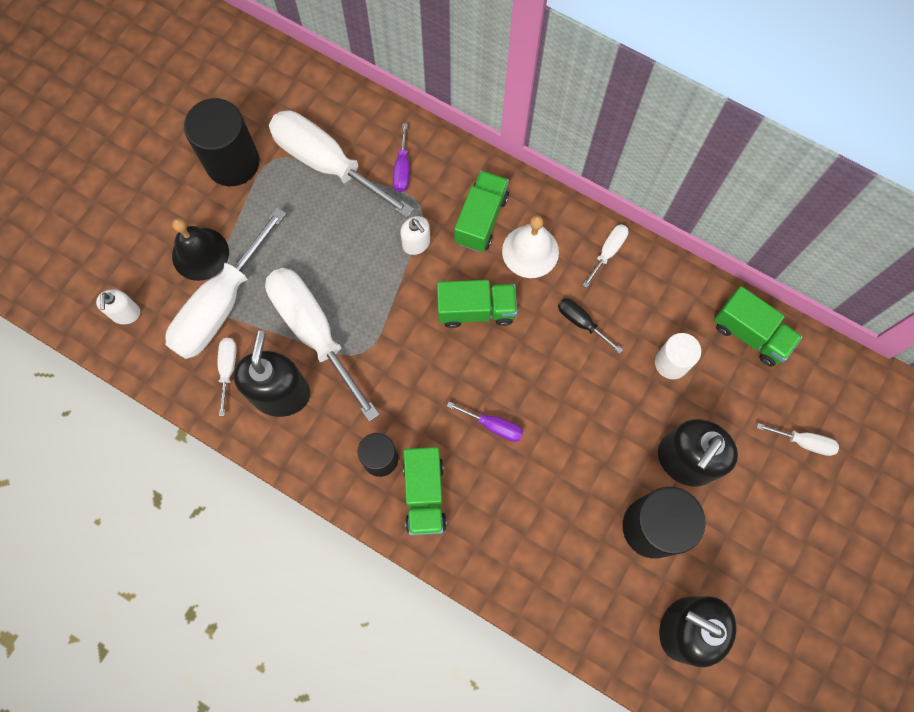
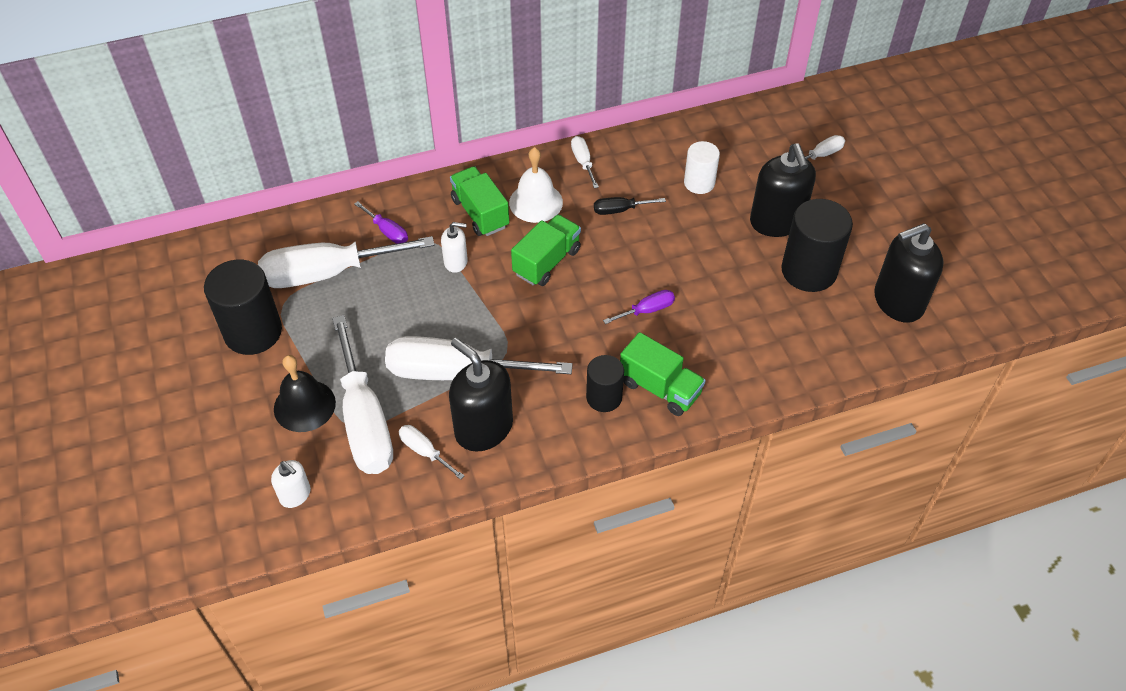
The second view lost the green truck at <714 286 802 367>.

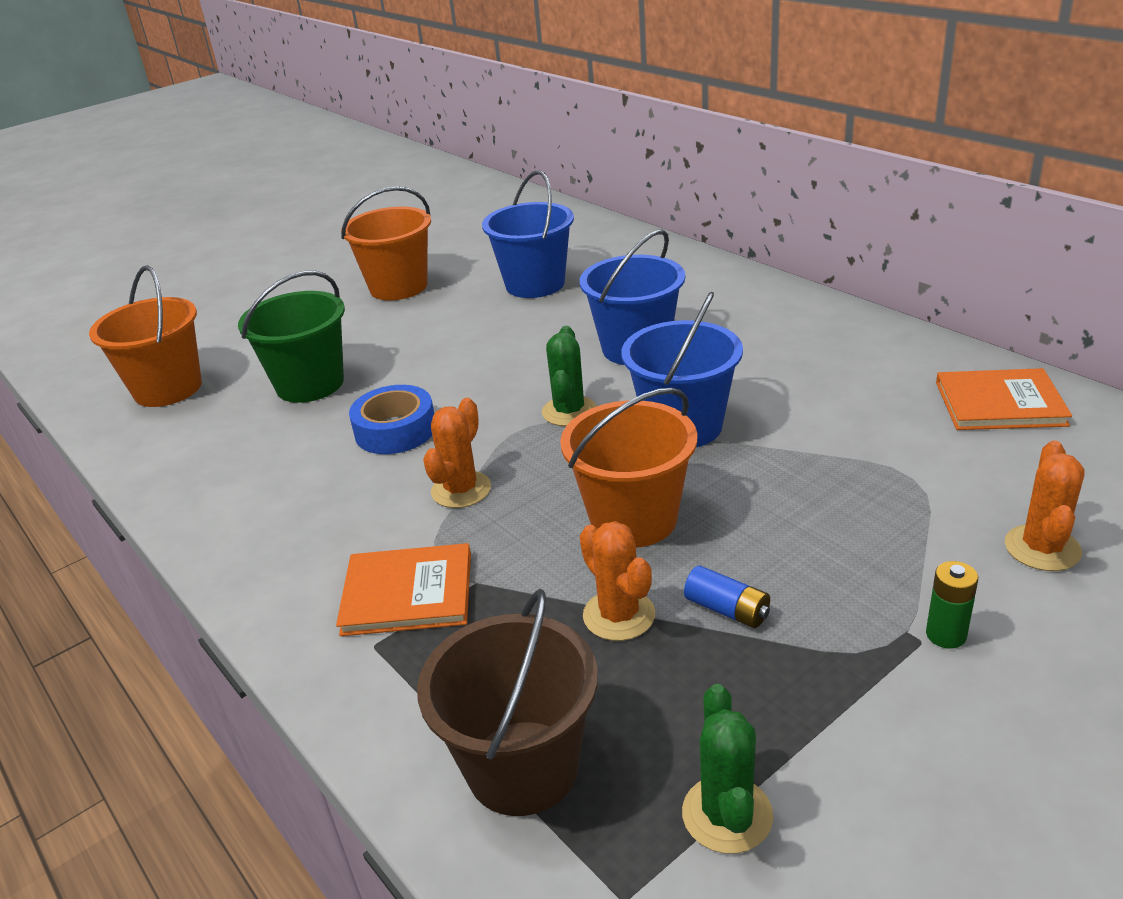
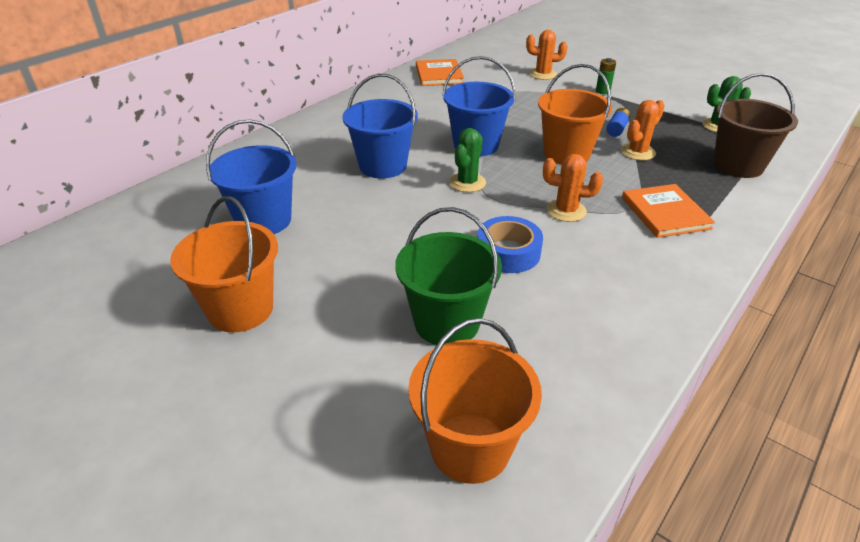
The green cactus at <542 326 597 426> ended up facing another way, 60 degrees counterclockwise from before.

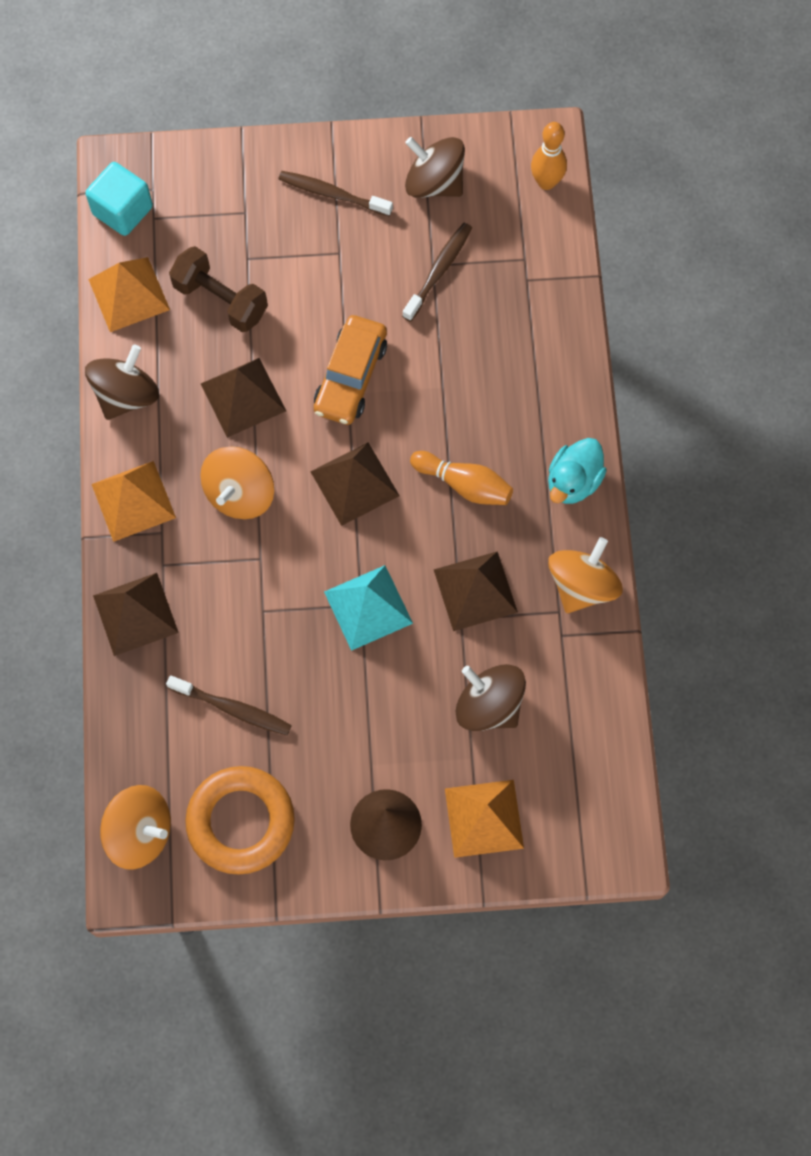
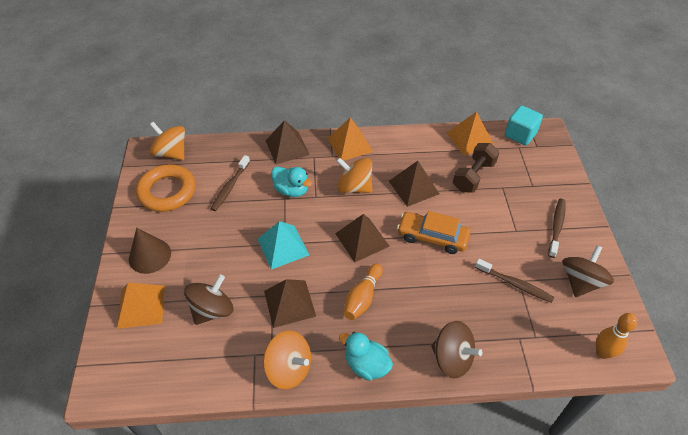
The orange spinning top at <100 785 171 870> ended up facing another way, 105 degrees clockwise from before. The second view gained the turquoise duck at <271 166 312 197>. The brown spinning top ended up elsewhere, having gone from <85 345 159 420> to <431 321 482 379>.

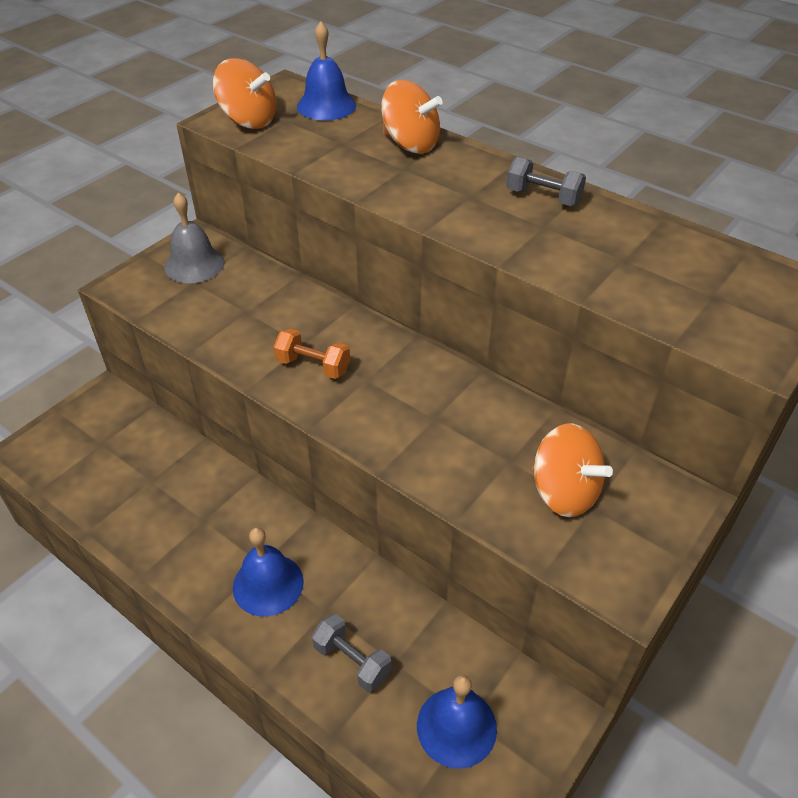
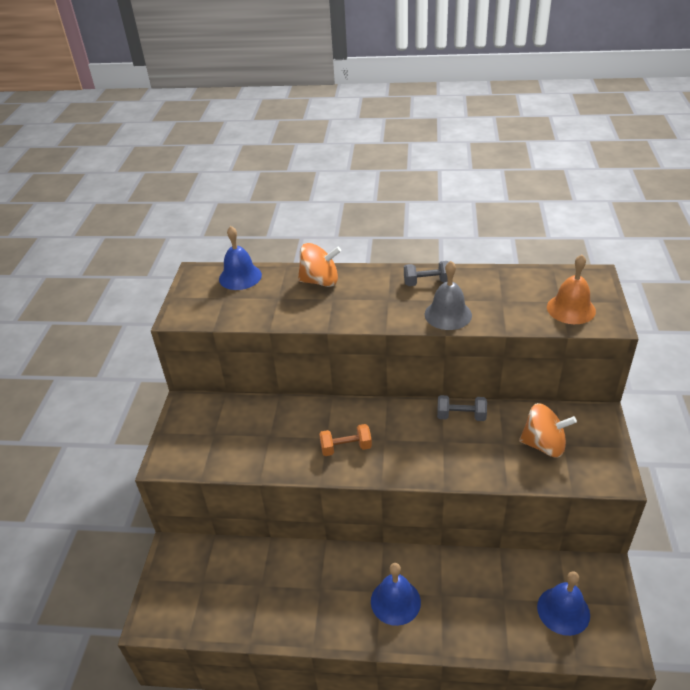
The grey bell ended up elsewhere, having gone from <164 193 225 284> to <425 261 472 330>. The grey dumbbell ended up elsewhere, having gone from <312 614 391 692> to <437 395 487 421>. The second view gained the orange bell at <547 255 596 324>. The second view lost the orange spinning top at <213 58 276 129>.

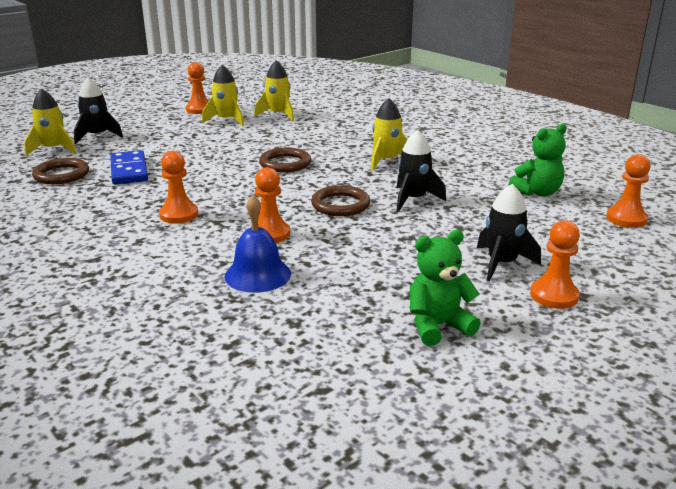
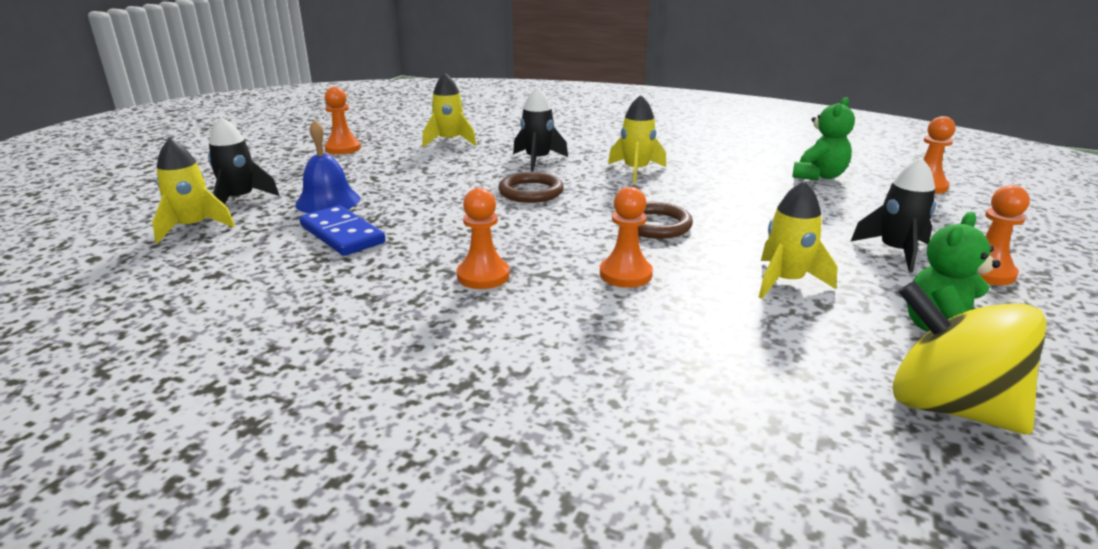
The blue bell ended up elsewhere, having gone from <225 195 291 293> to <295 120 360 213>. The black rocket ended up elsewhere, having gone from <396 130 446 212> to <513 87 568 171>. The yellow rocket ended up elsewhere, having gone from <202 65 244 126> to <758 180 837 299>. The second view gained the yellow spinning top at <892 281 1047 434>. The second view lost the brown ring at <32 158 89 184>.

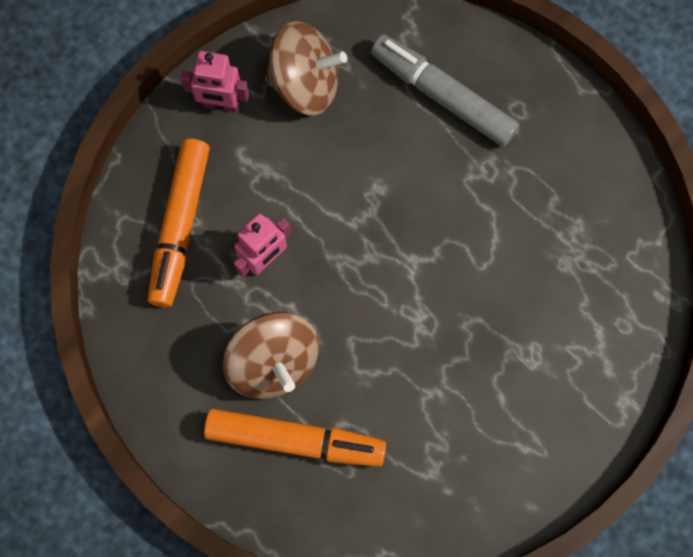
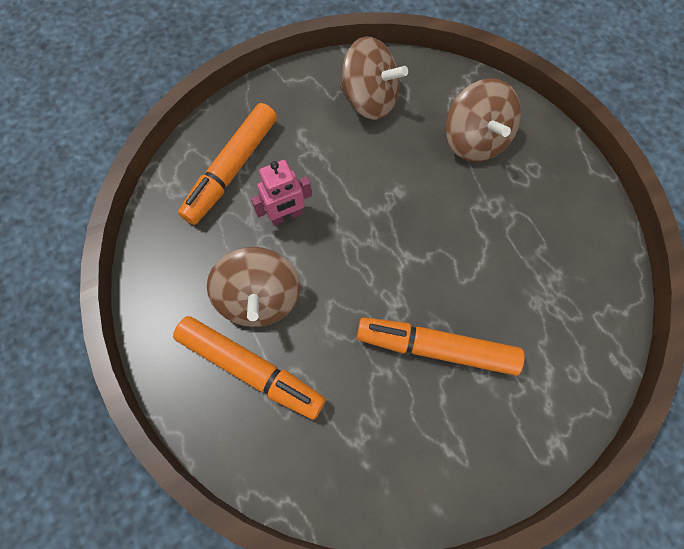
The second view gained the orange marker at <357 317 525 376>. Where the grey marker stood at <371 35 519 147>, the brown spinning top came to stand at <446 78 521 162>. The second view lost the pink robot at <181 51 249 112>.

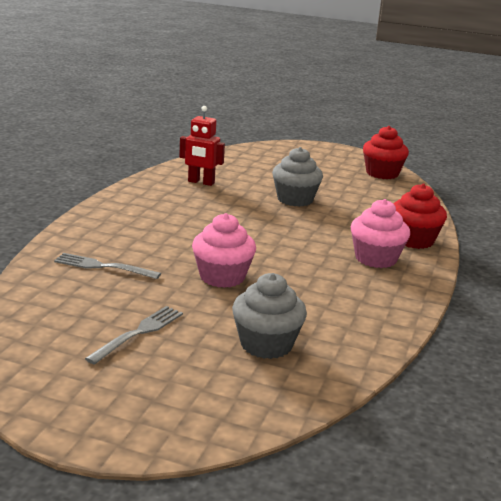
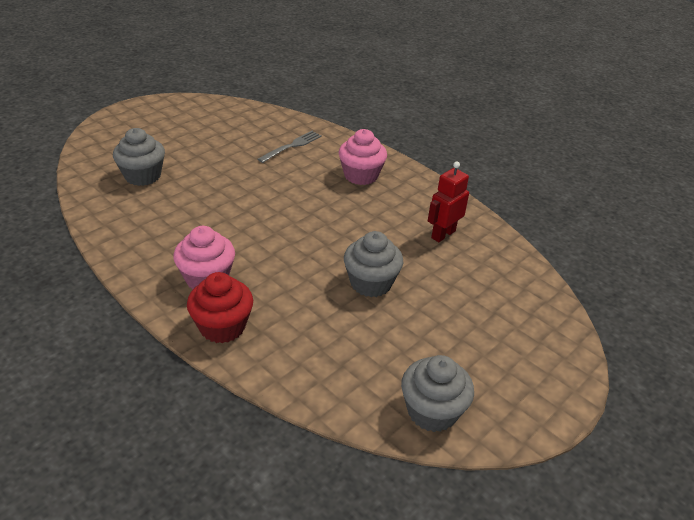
The pink cupcake ended up elsewhere, having gone from <192 213 256 288> to <339 129 387 185>. What was the red cupcake at <363 126 409 179> turned into the grey cupcake at <401 355 474 432>. The second view lost the grey fork at <85 306 183 365>.

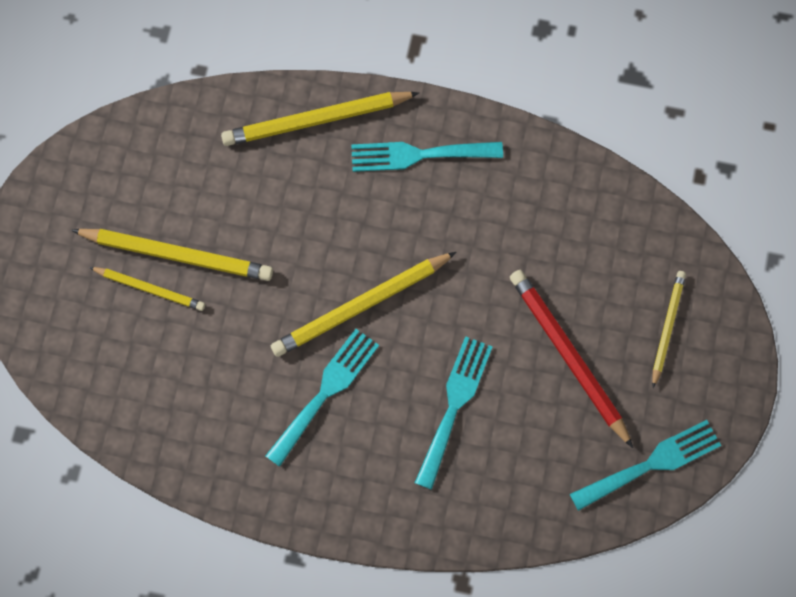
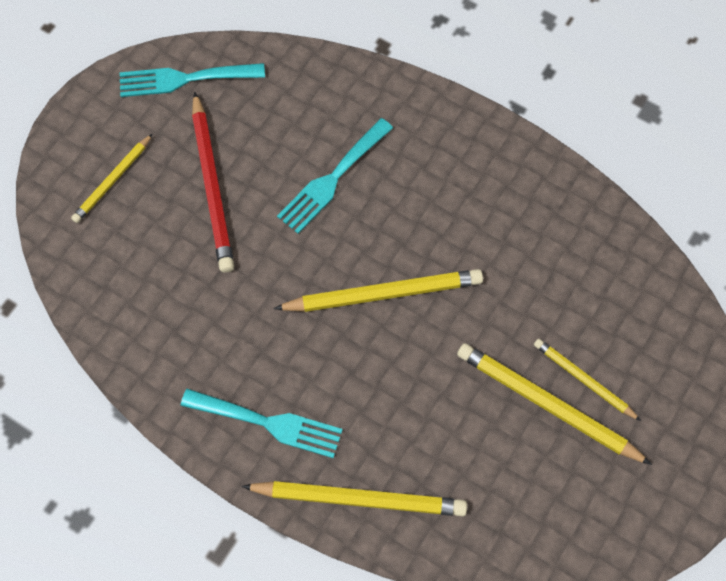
The second view lost the turquoise fork at <265 329 379 467>.

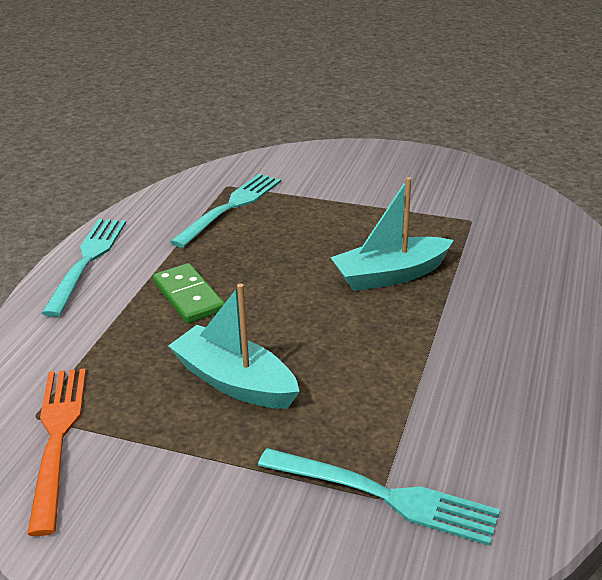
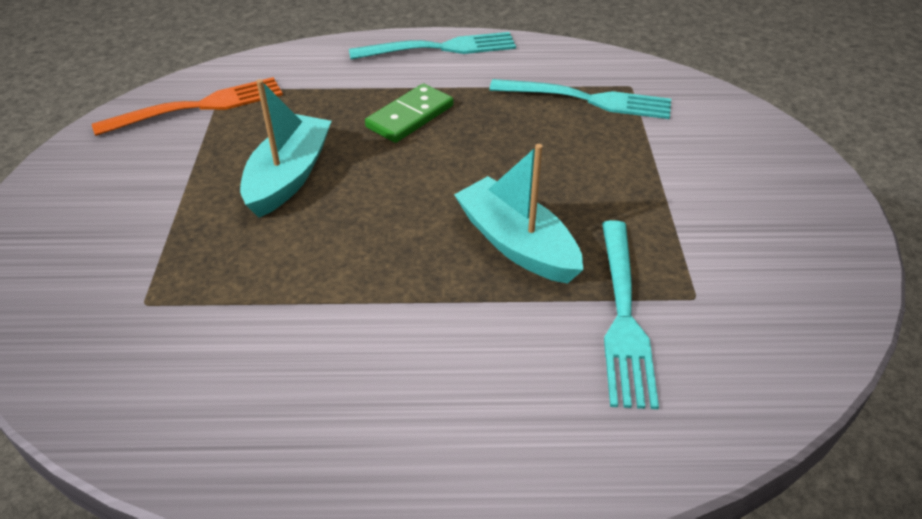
The turquoise fork ended up elsewhere, having gone from <258 448 500 546> to <602 220 659 409>.

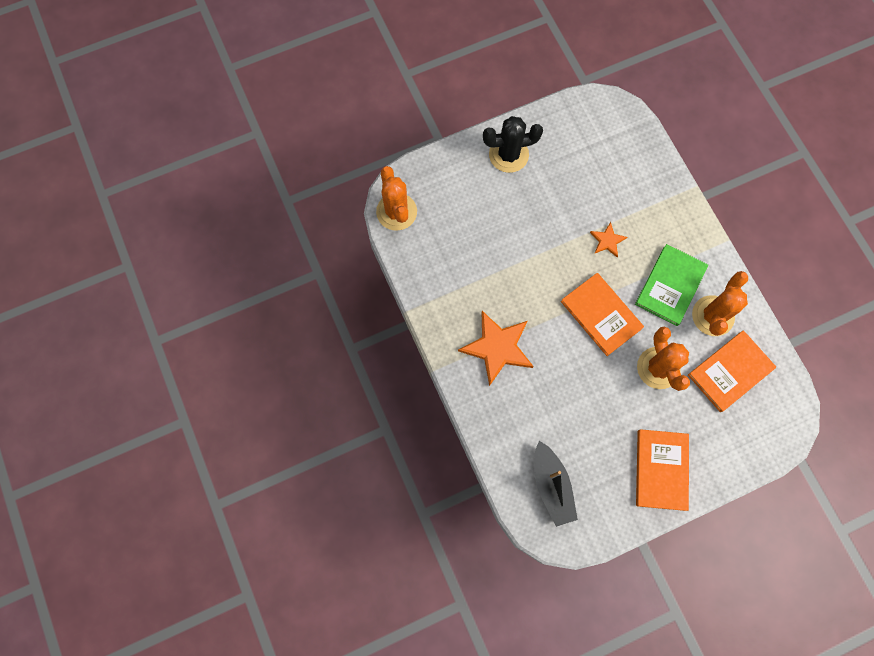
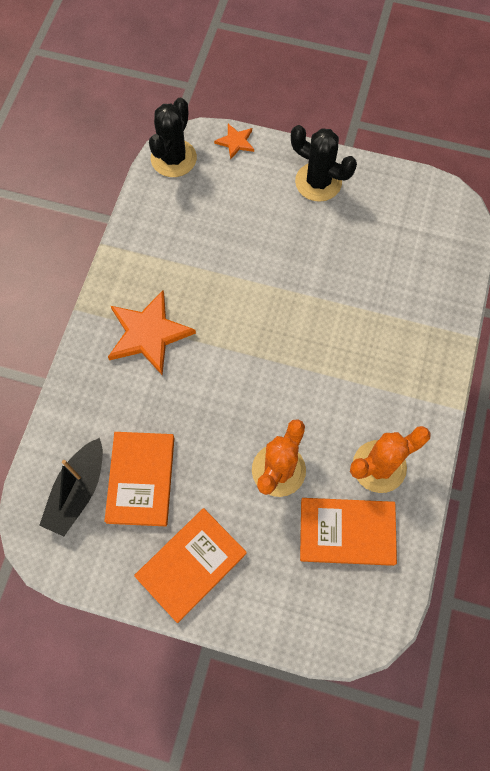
The orange book ended up elsewhere, having gone from <561 273 644 356> to <104 432 174 526>. What was the orange cactus at <376 166 417 231> turned into the black cactus at <149 97 197 177>. The orange star ended up elsewhere, having gone from <590 222 627 257> to <214 124 254 160>. The second view lost the green book at <635 244 708 326>.

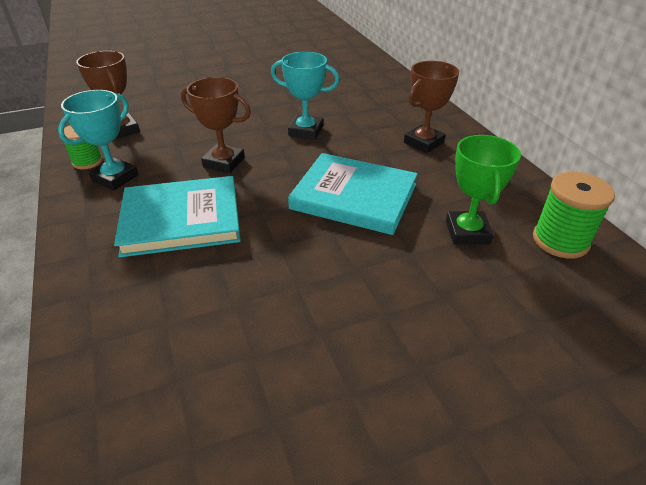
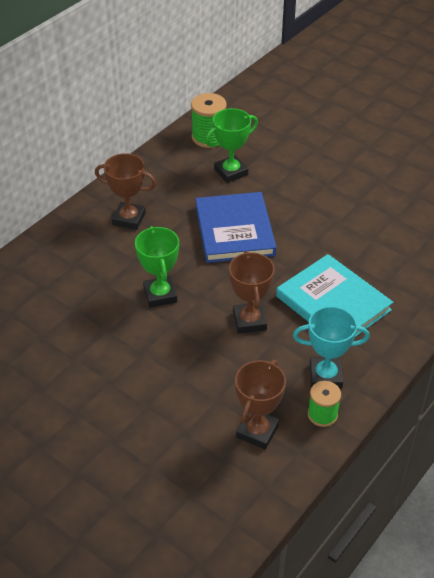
What was the turquoise trophy at <271 51 339 140> turned into the green trophy at <135 226 179 307>. What was the turquoise book at <288 153 418 235> turned into the blue book at <196 192 277 263>.

